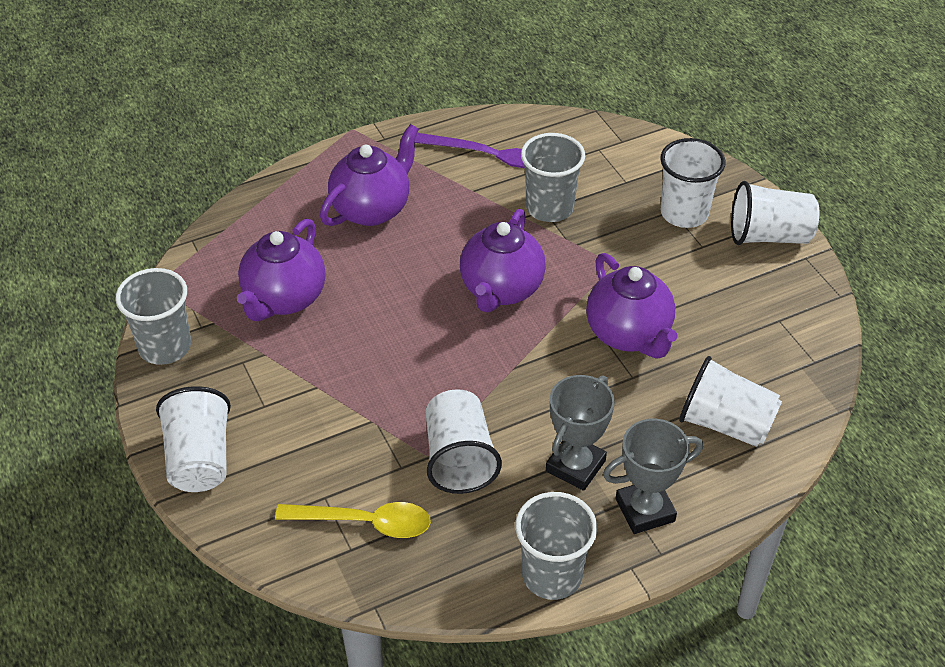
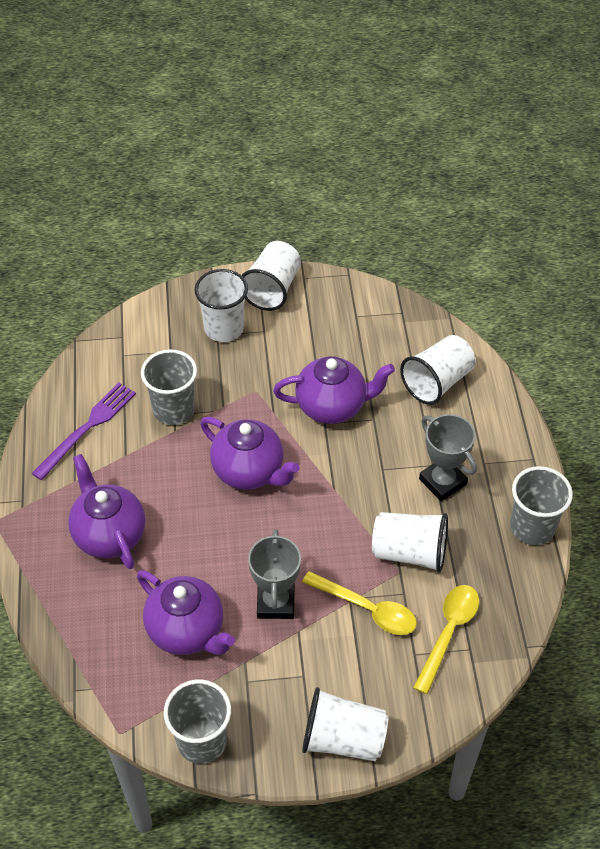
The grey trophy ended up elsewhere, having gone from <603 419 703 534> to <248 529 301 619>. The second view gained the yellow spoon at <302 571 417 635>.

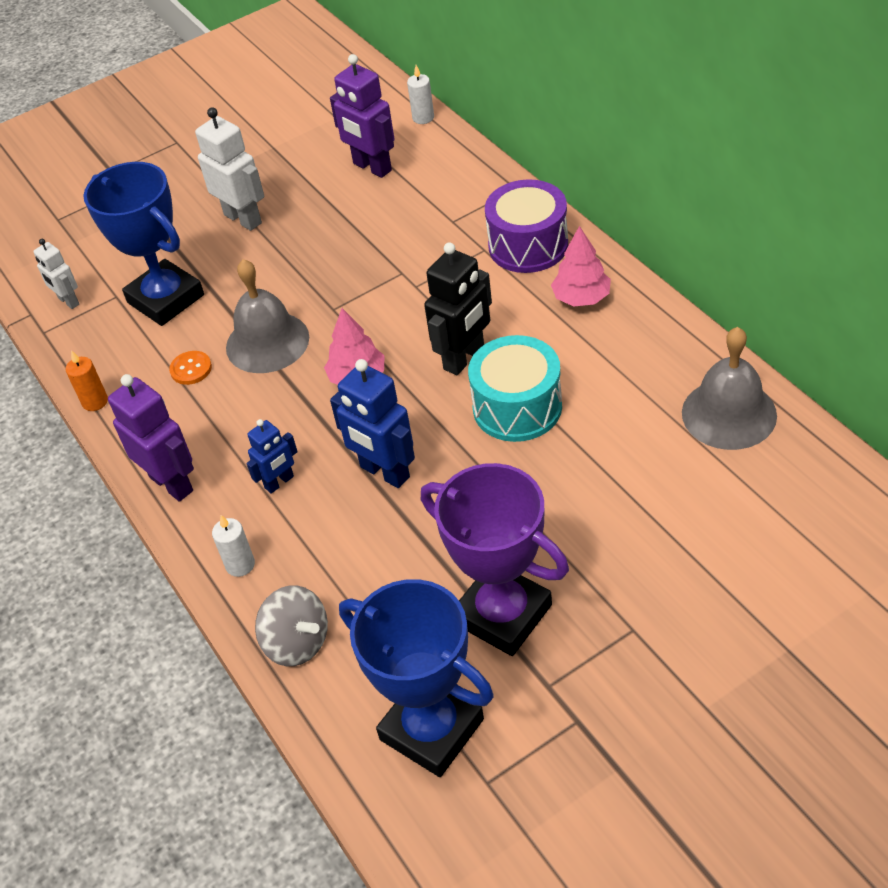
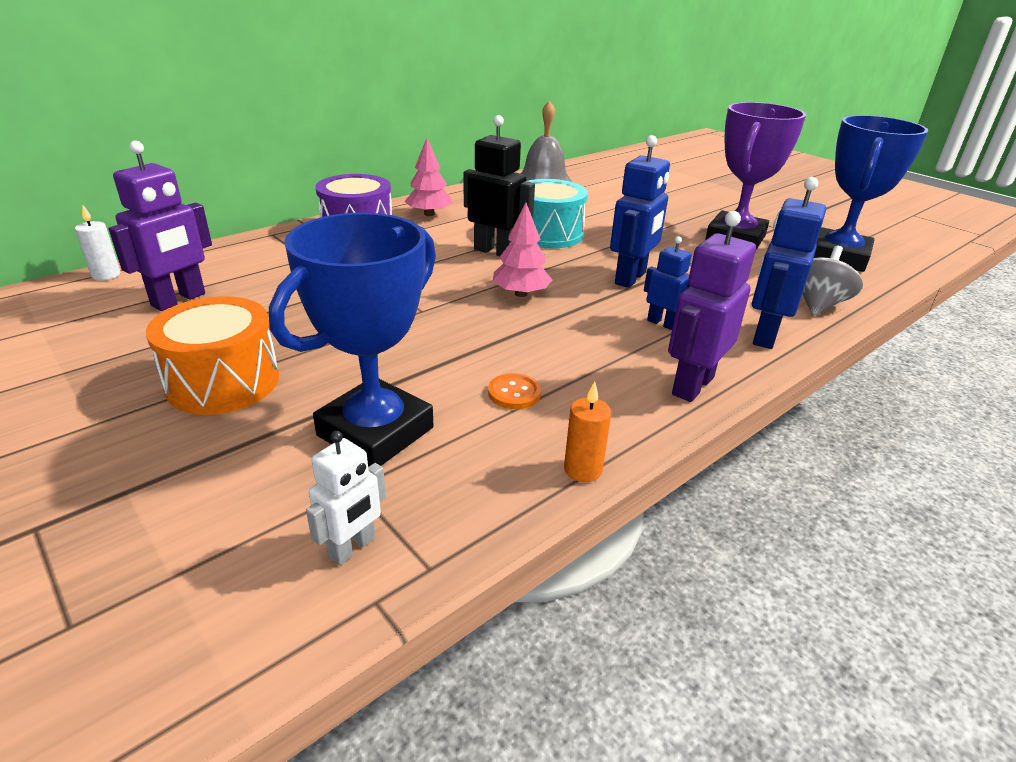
Where the white robot stood at <195 107 265 231>, the orange drum came to stand at <146 296 279 415>. Where the white candle stood at <212 515 255 577>, the blue robot came to stand at <752 177 826 349>. The second view lost the grey bell at <226 259 309 373>.

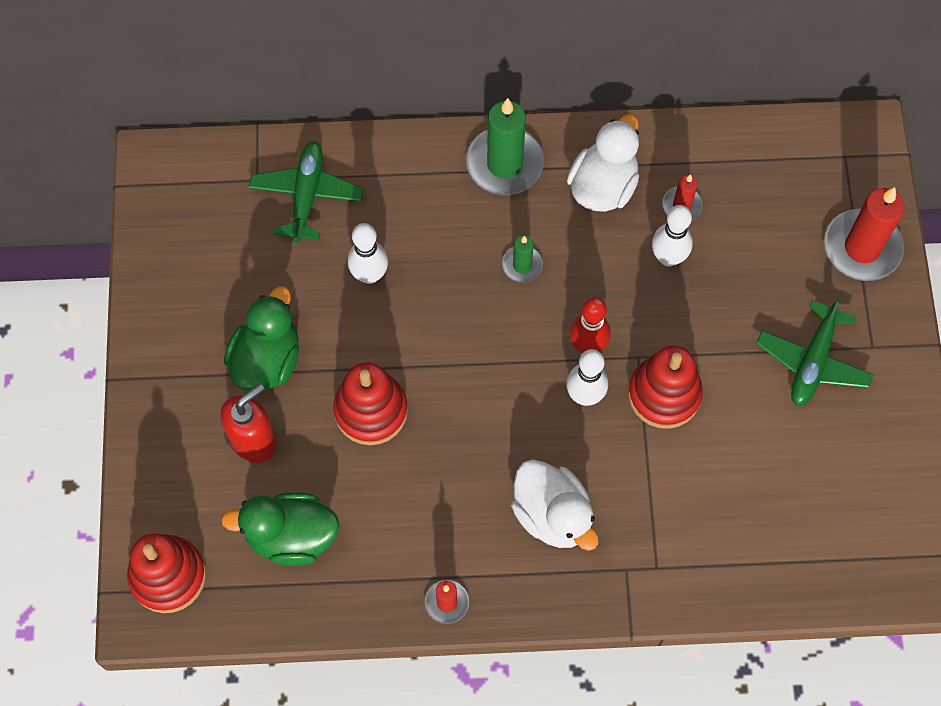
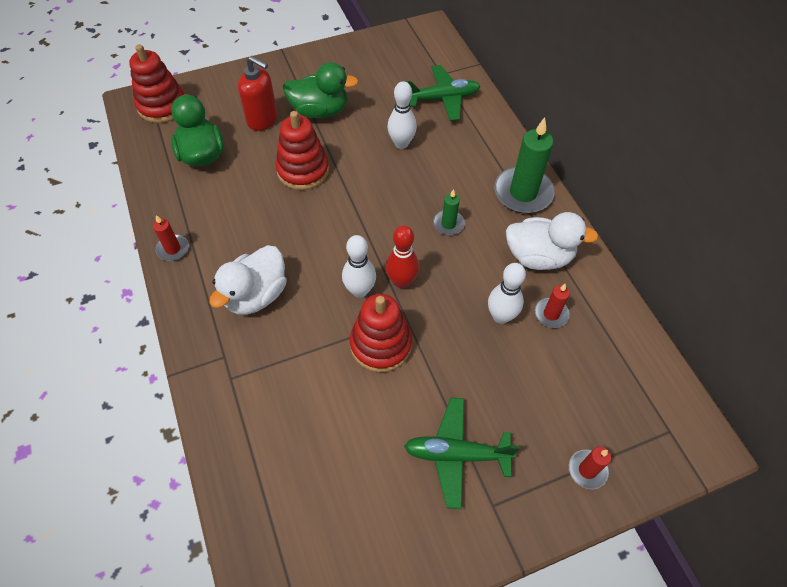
The size of the red candle at <824 187 905 281> changed by a factor of 0.51.

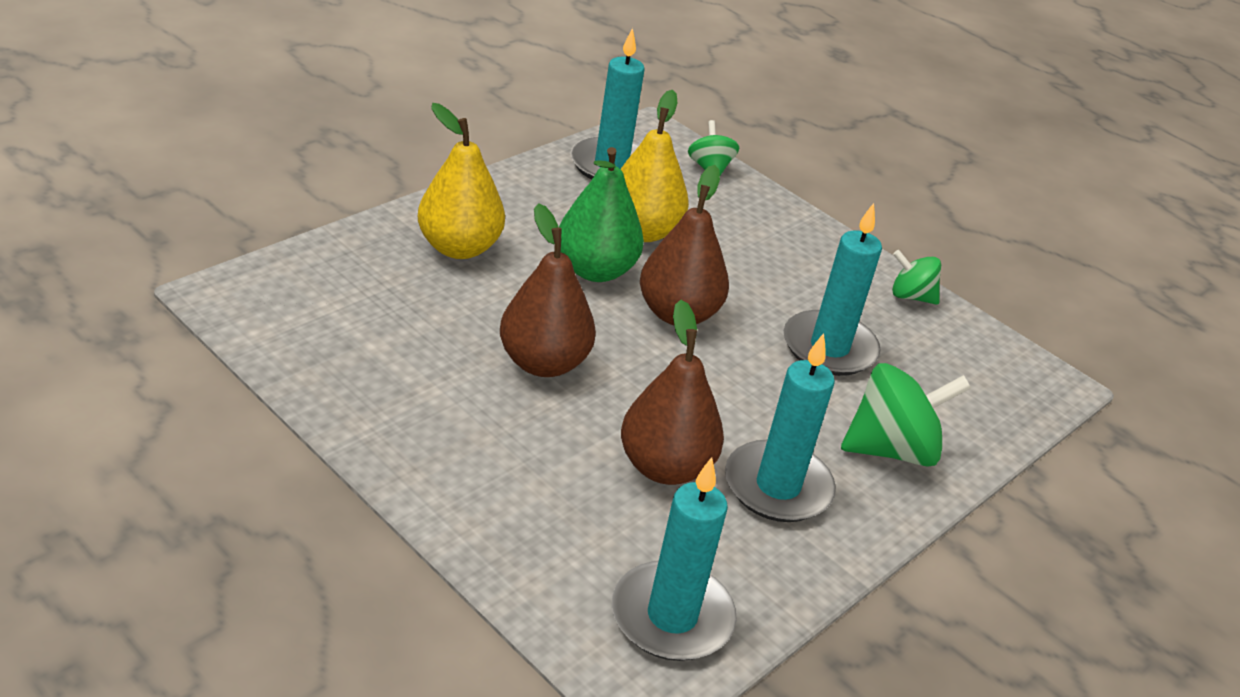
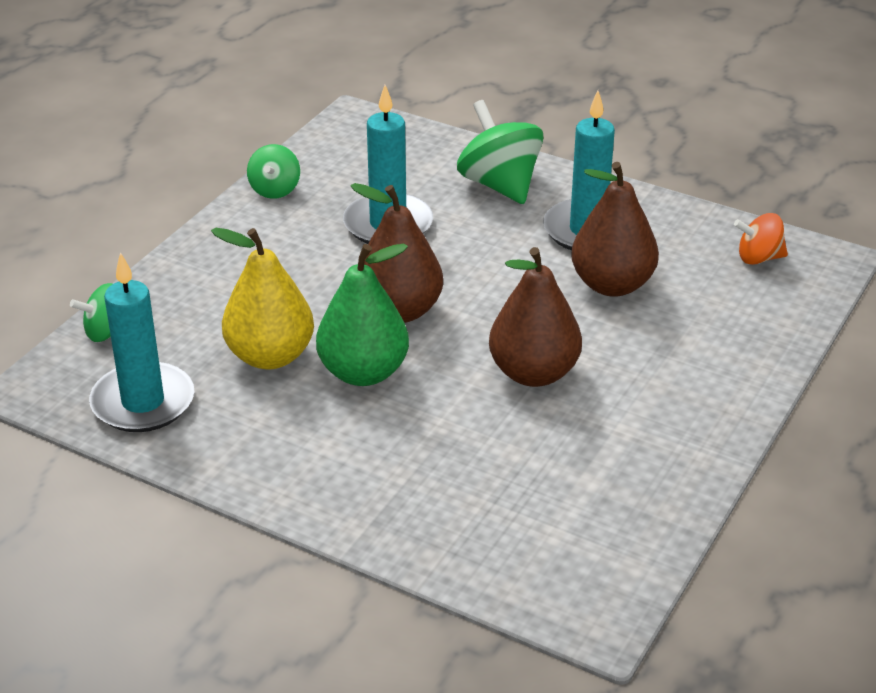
Where the turquoise candle stood at <612 457 737 661>, the orange spinning top came to stand at <734 213 788 265>. The second view lost the yellow pear at <418 103 505 259>.

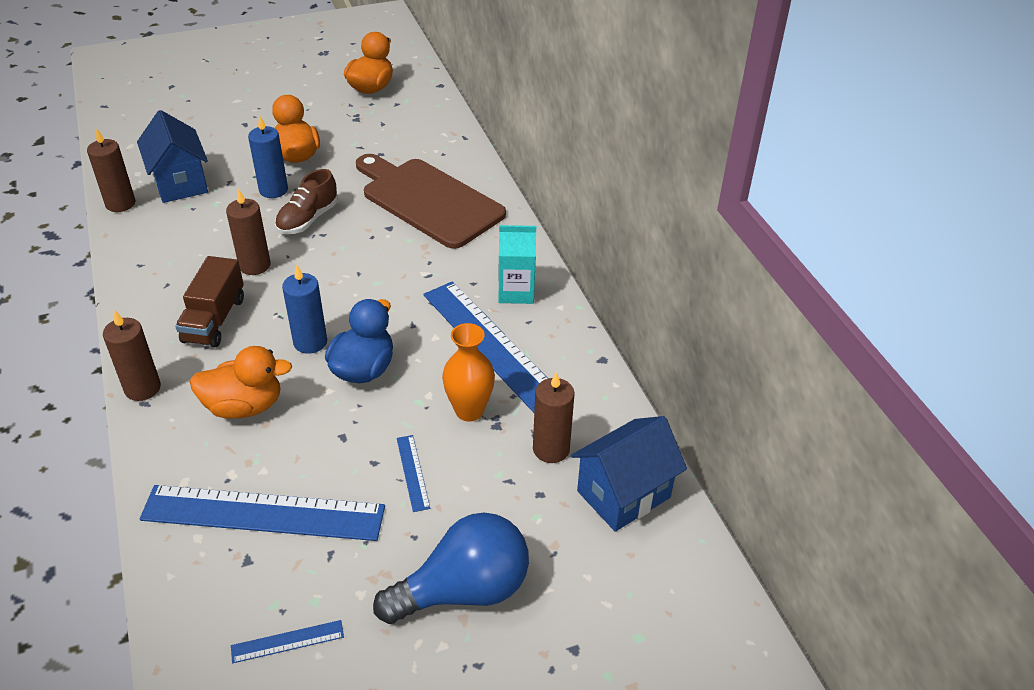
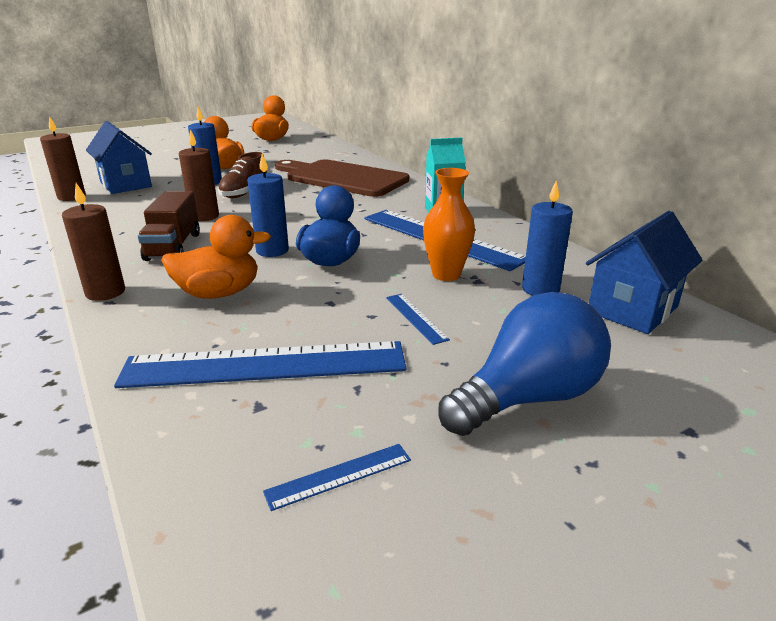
What was the brown candle at <533 372 575 463> turned into the blue candle at <522 180 573 296>.

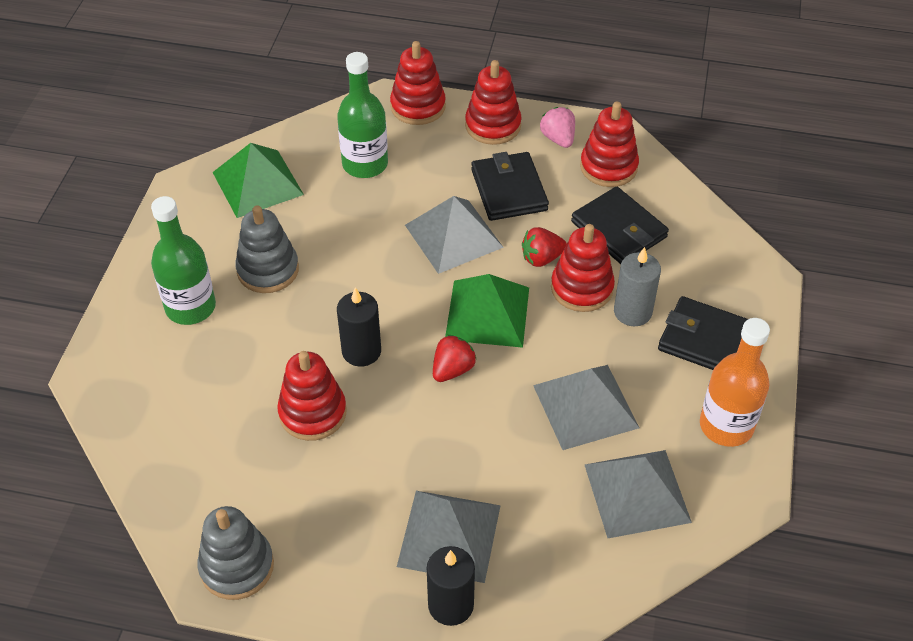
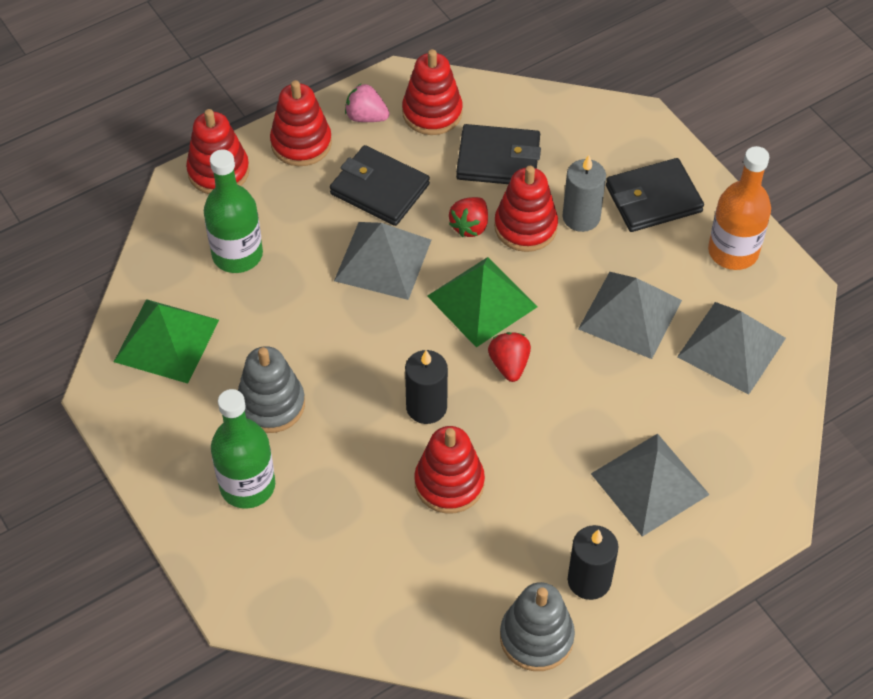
The black candle ended up elsewhere, having gone from <427 546 475 626> to <568 525 619 600>.

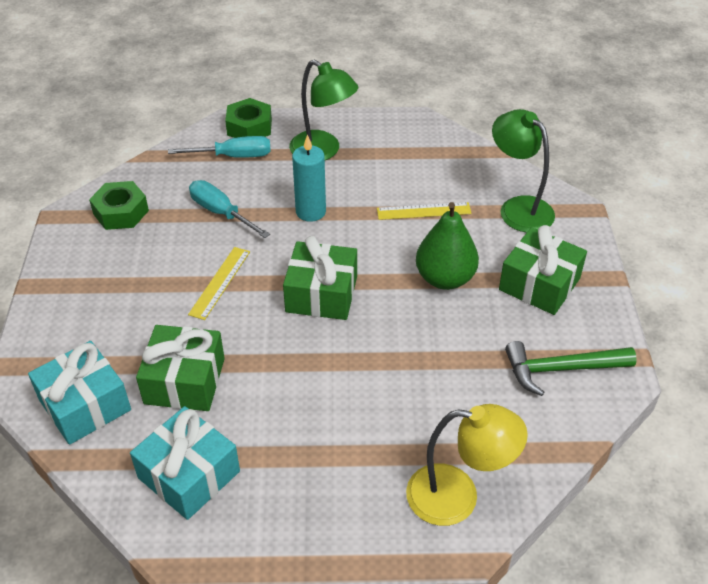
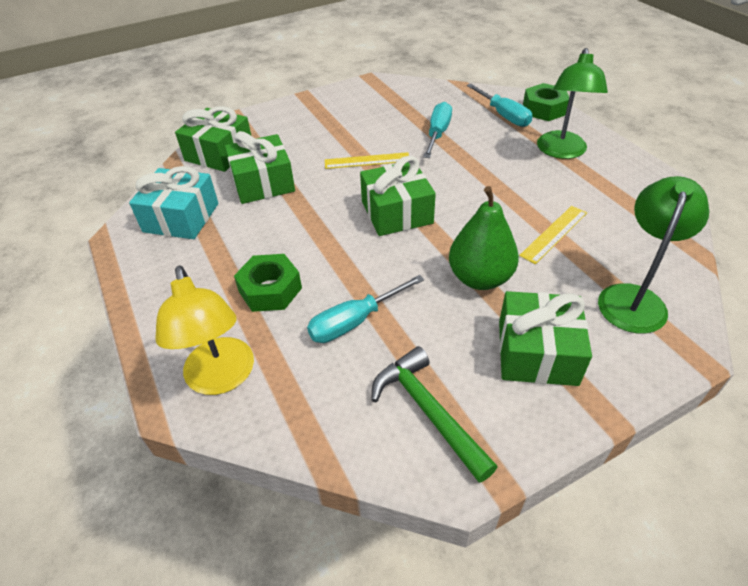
What was the turquoise gift at <28 341 131 445> turned into the green gift at <175 106 251 172>. The green nut ended up elsewhere, having gone from <89 181 149 230> to <234 254 302 312>. The second view gained the turquoise screwdriver at <307 275 424 343>. The yellow ruler at <377 202 472 220> ended up facing another way, 75 degrees clockwise from before. The second view lost the turquoise candle at <292 135 326 222>.

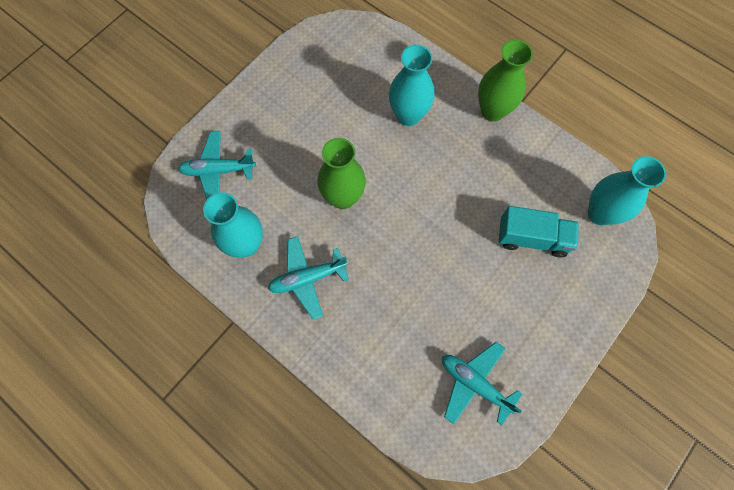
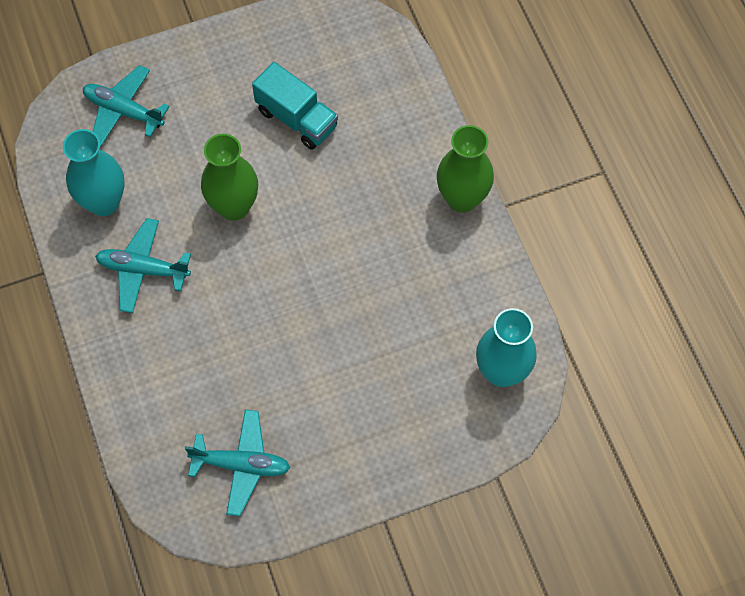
The turquoise plane at <442 342 522 425> ended up facing another way, 120 degrees clockwise from before. The turquoise truck ended up elsewhere, having gone from <499 206 579 258> to <252 62 338 150>. The second view lost the turquoise vase at <389 45 434 126>.

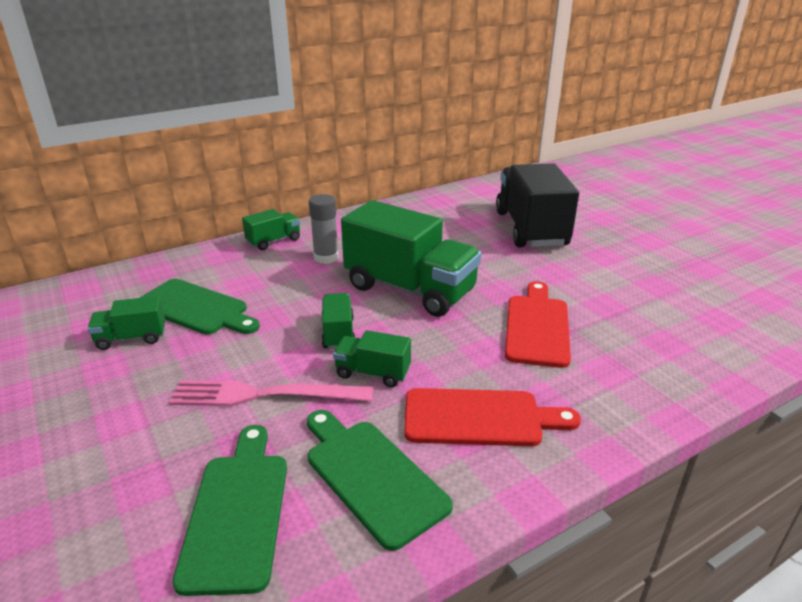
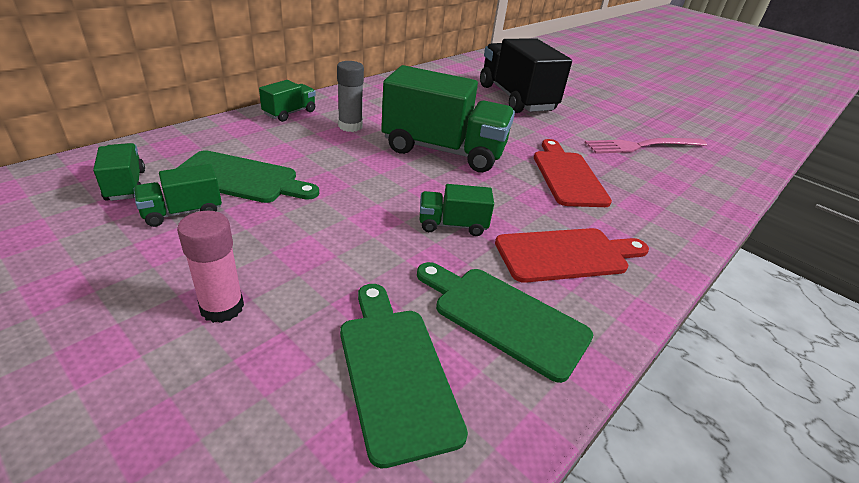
The green truck ended up elsewhere, having gone from <321 293 355 349> to <93 143 145 201>. The second view gained the pink glue stick at <177 211 244 323>. The pink fork ended up elsewhere, having gone from <169 380 373 406> to <584 138 707 154>.

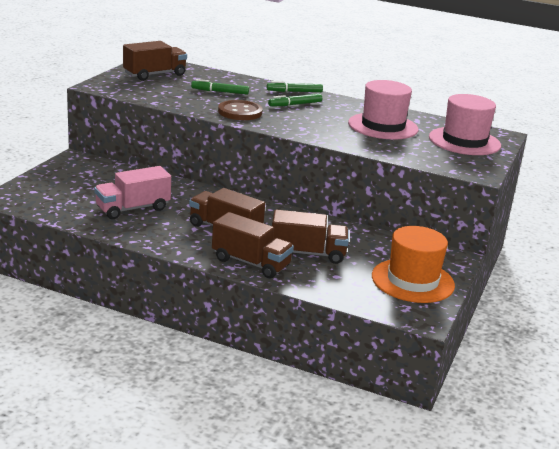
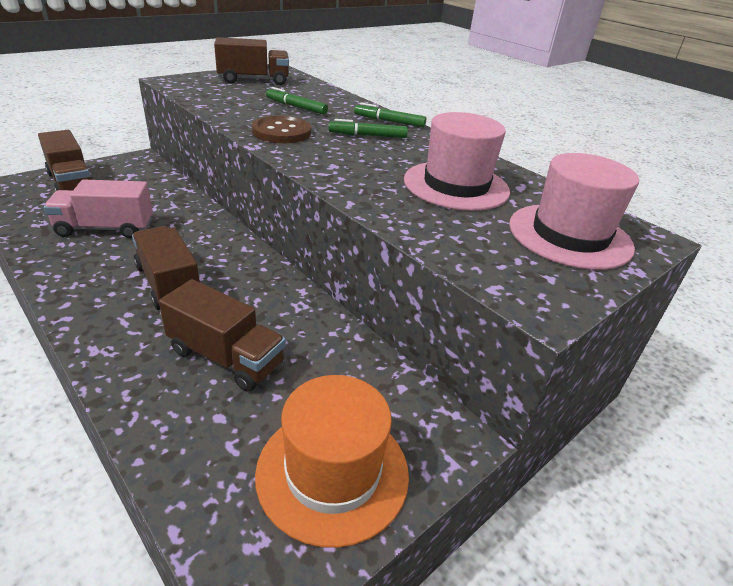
The brown truck ended up elsewhere, having gone from <212 212 294 279> to <38 130 93 191>.

